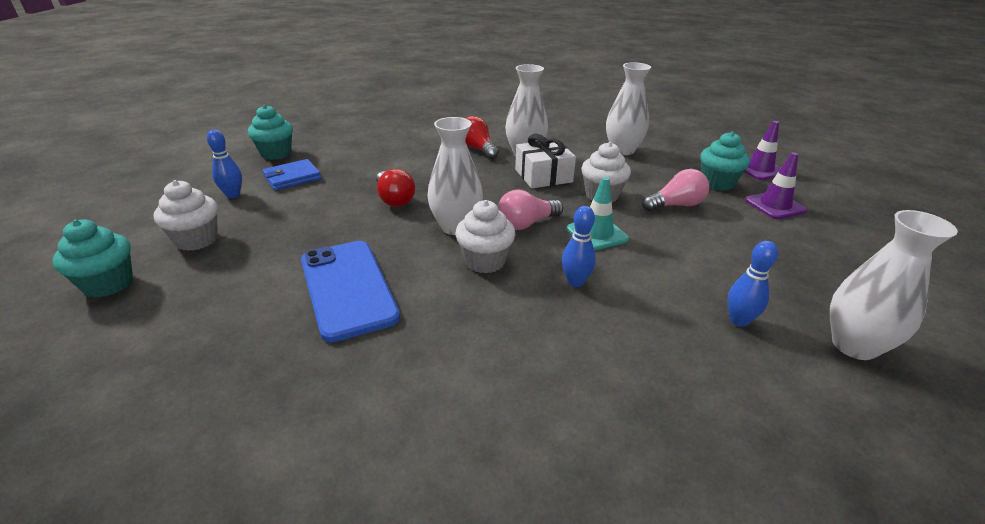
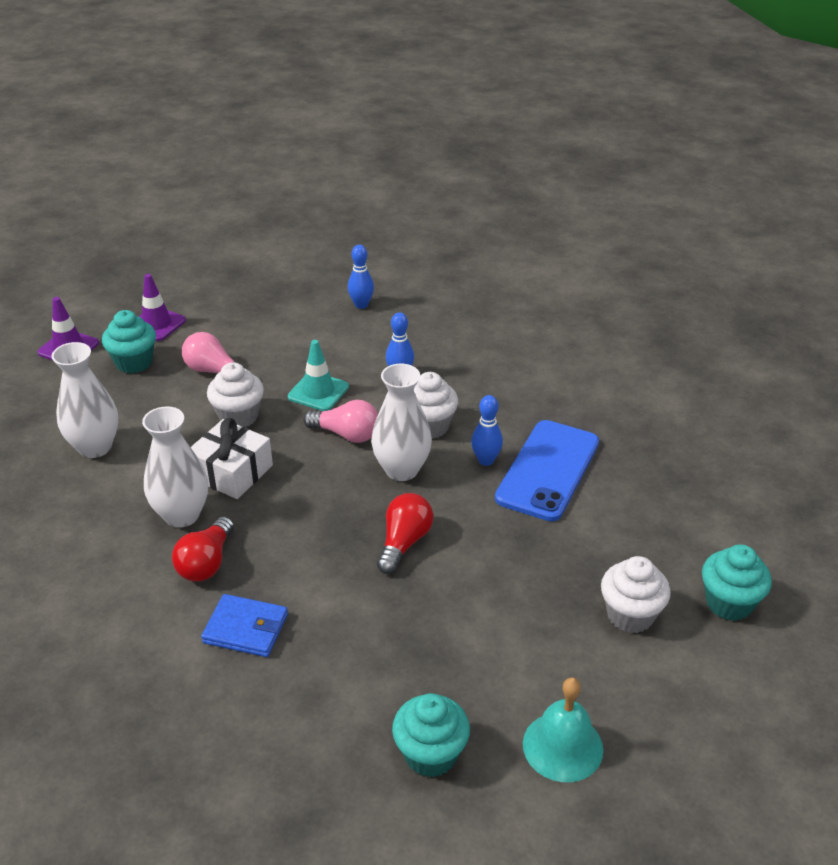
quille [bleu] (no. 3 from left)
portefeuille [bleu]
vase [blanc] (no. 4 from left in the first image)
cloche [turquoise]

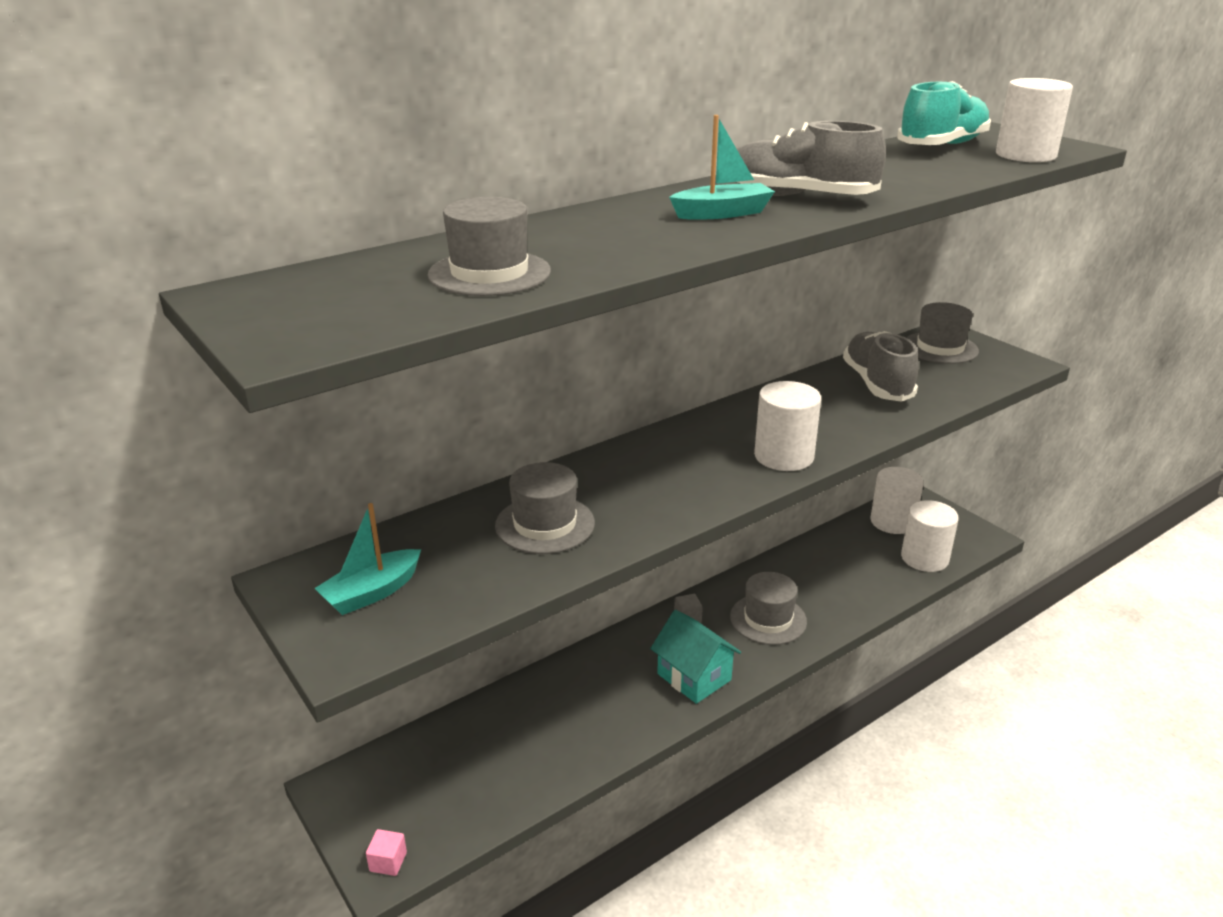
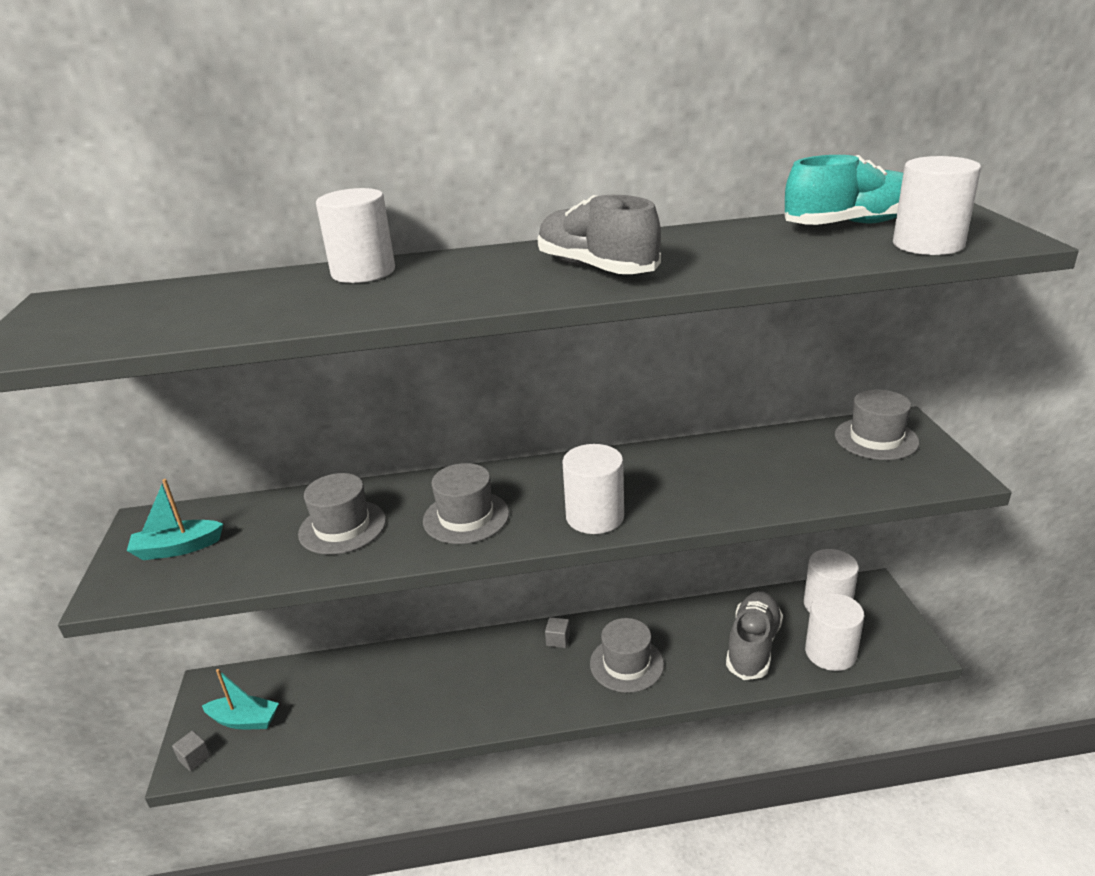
bateau [turquoise] (no. 2 from left)
chapeau [gris] (no. 2 from left)
chaussure [gris] (no. 2 from left)
maison [turquoise]
cube [gris] (no. 1 from left)
cylindre [blanc] (no. 1 from left)

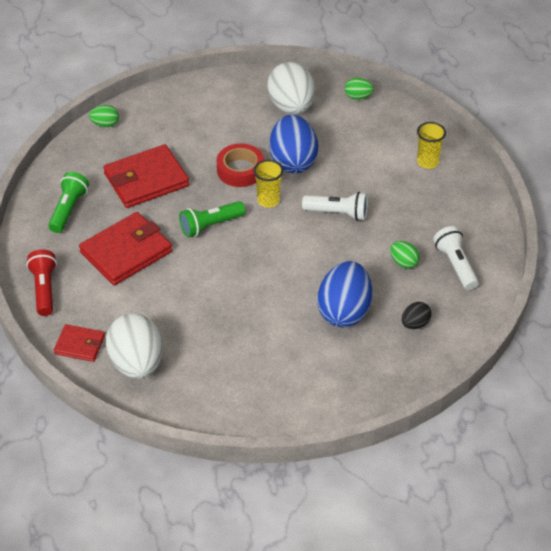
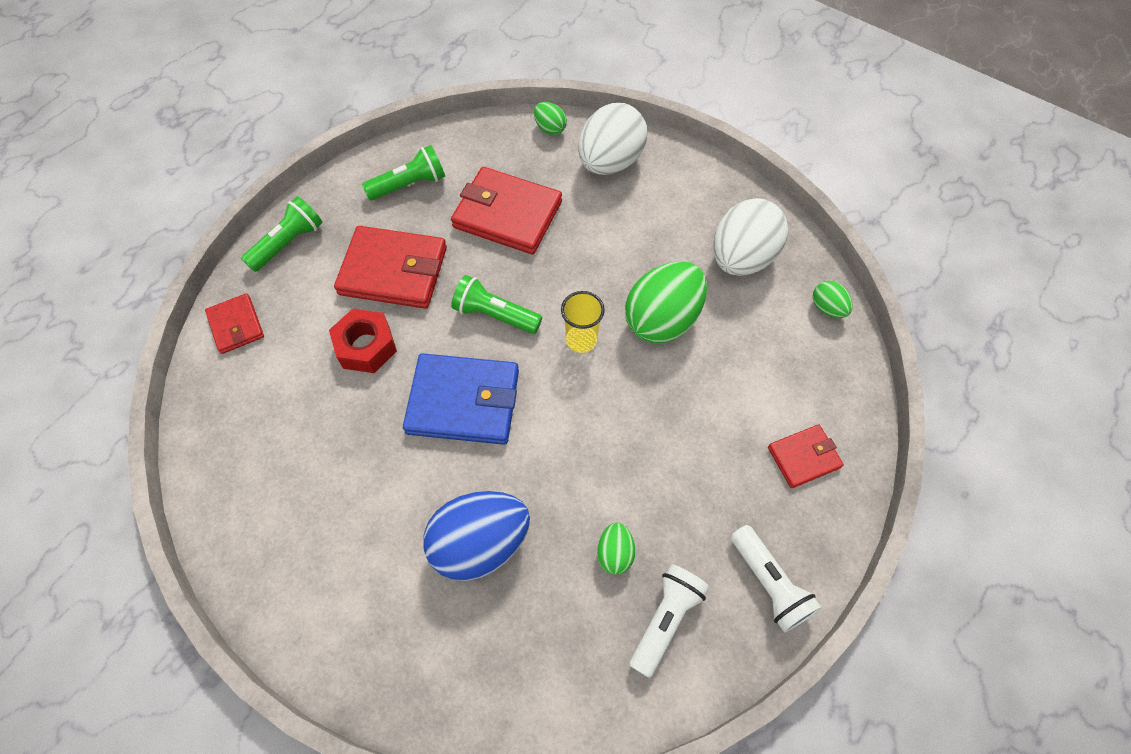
œuf [vert] (no. 3 from left)
portefeuille [rouge] (no. 4 from left)
ruban adhésif [rouge]
lampe de poche [blanc] (no. 2 from left)
lampe de poche [vert] (no. 1 from left)
œuf [noir]
œuf [blanc] (no. 1 from left)
écrou [rouge]
portefeuille [bleu]

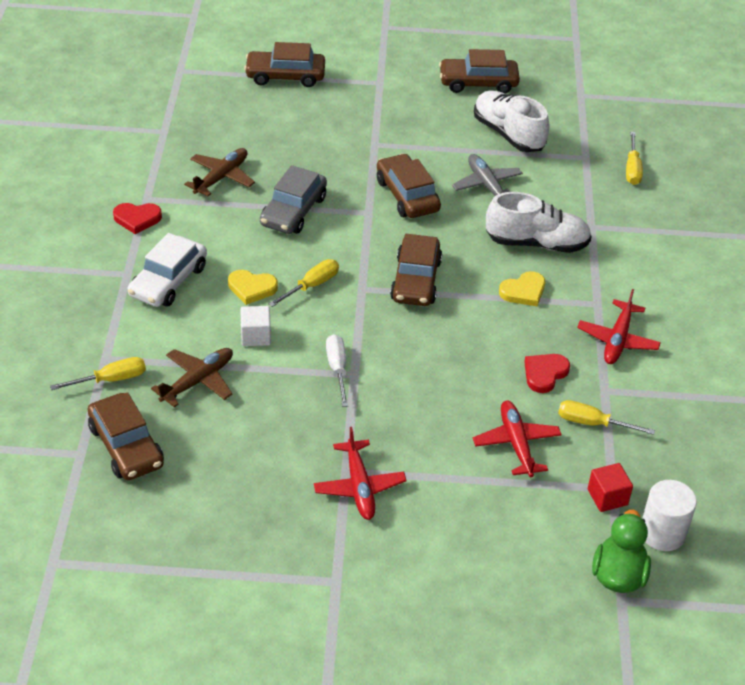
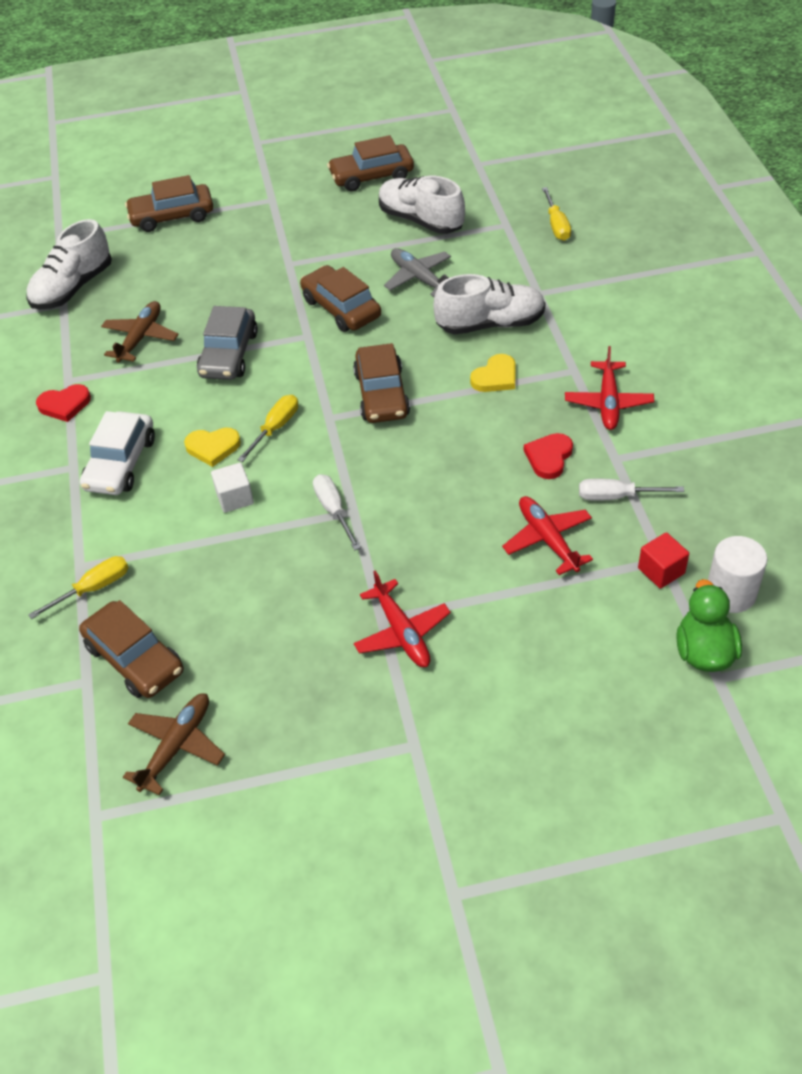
avion [marron] (no. 2 from left)
tournevis [blanc] (no. 2 from left)
chaussure [blanc] (no. 1 from left)

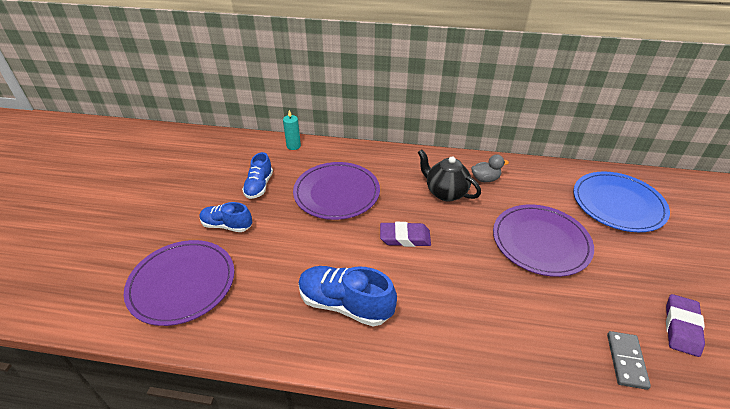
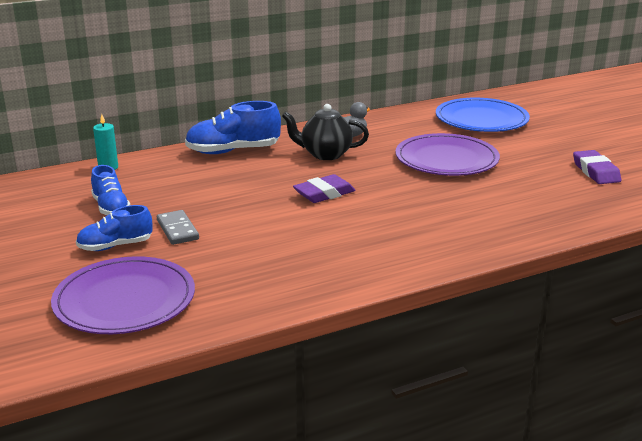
assiette [violet] (no. 2 from left in the first image)
chaussure [bleu] (no. 3 from left)
domino [gris]

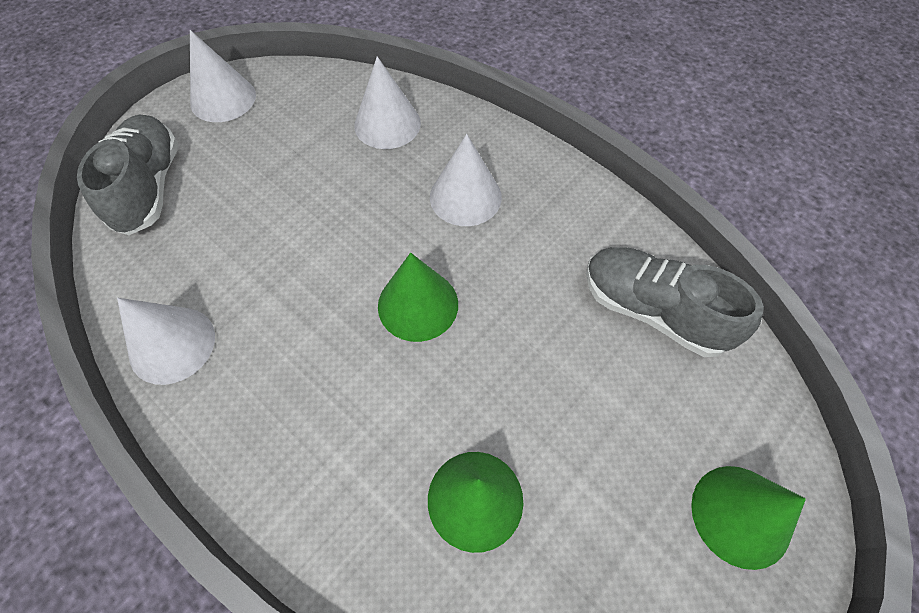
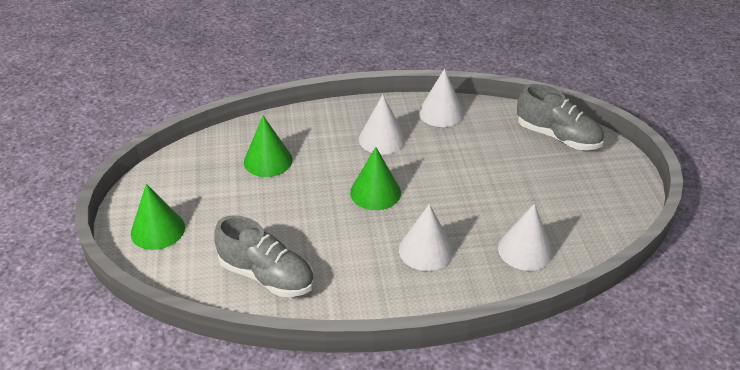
cône [blanc] (no. 1 from left)
chaussure [gris] (no. 1 from left)

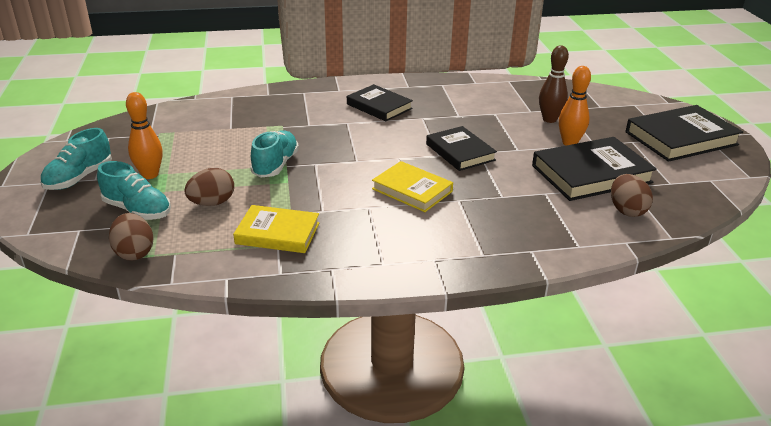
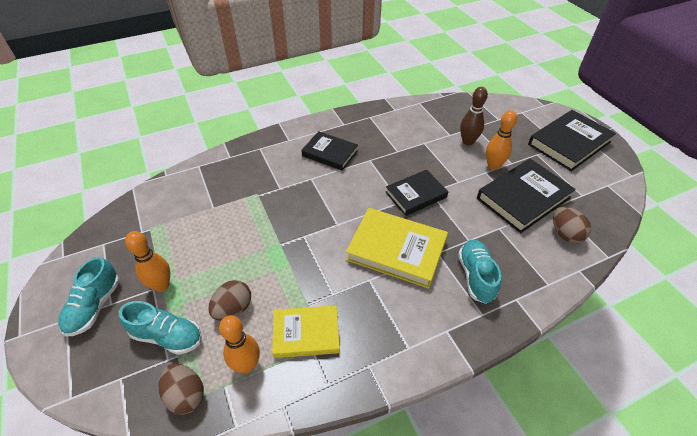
livre [noir] (no. 2 from left)
chaussure [turquoise] (no. 3 from left)
livre [jaune] (no. 2 from left)
quille [orange] (no. 2 from left)

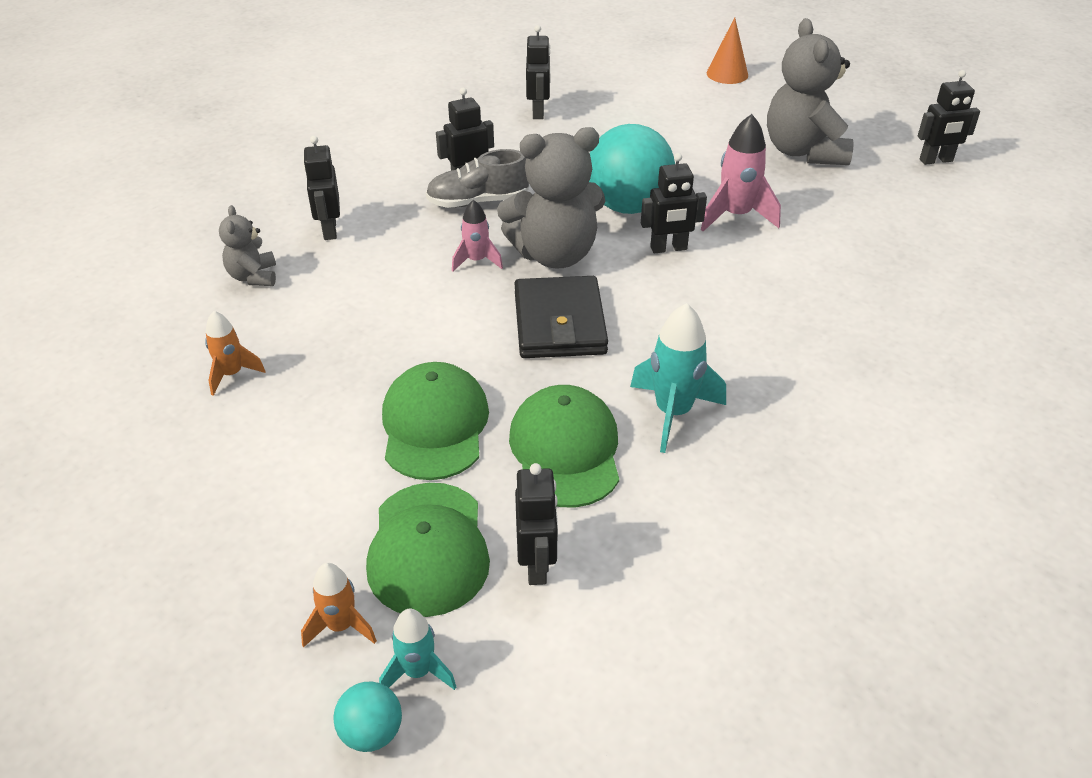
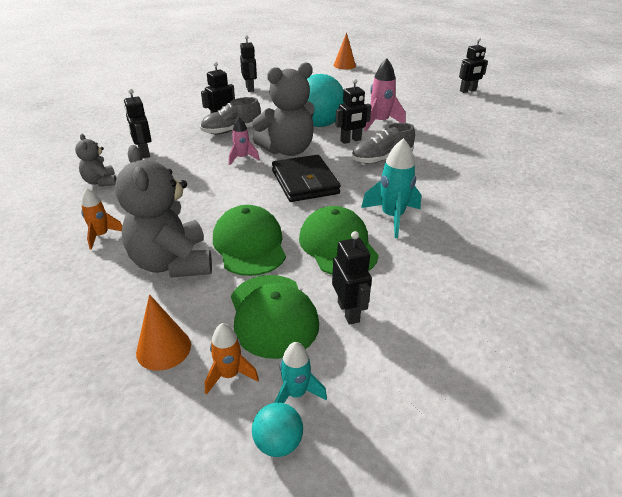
ours en peluche [gris] (no. 2 from left)
chaussure [gris] (no. 2 from left)
cône [orange] (no. 1 from left)

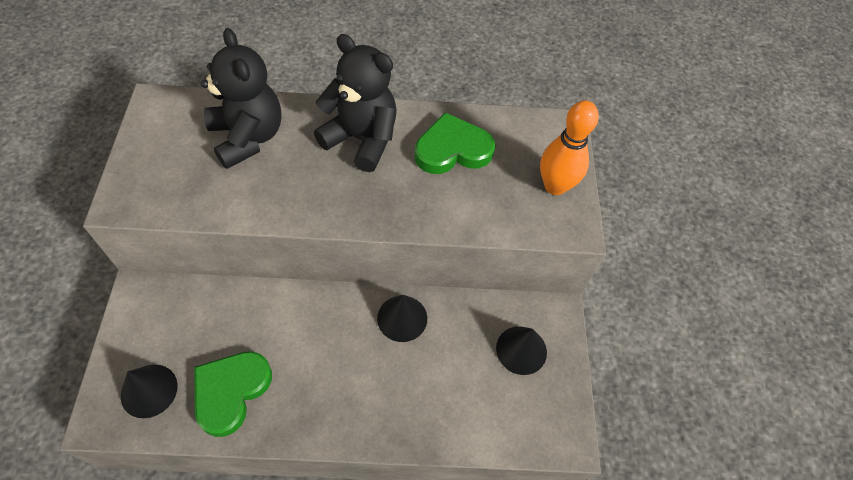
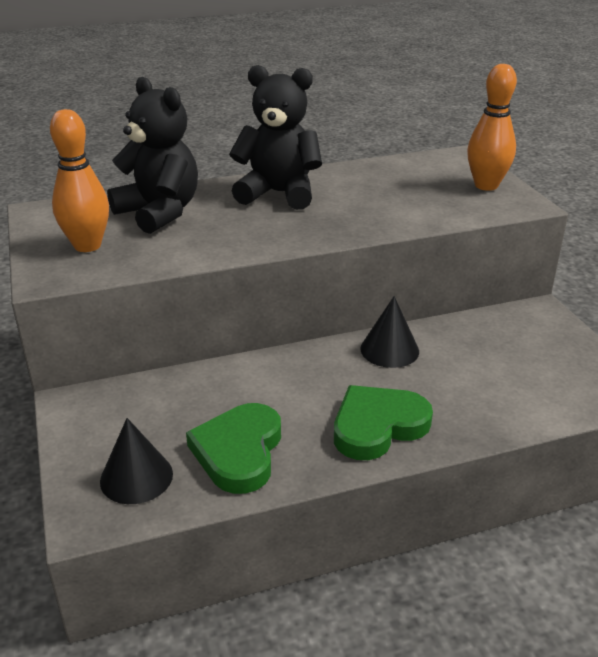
cœur [vert] (no. 2 from left)
cône [noir] (no. 3 from left in the first image)
quille [orange] (no. 1 from left)

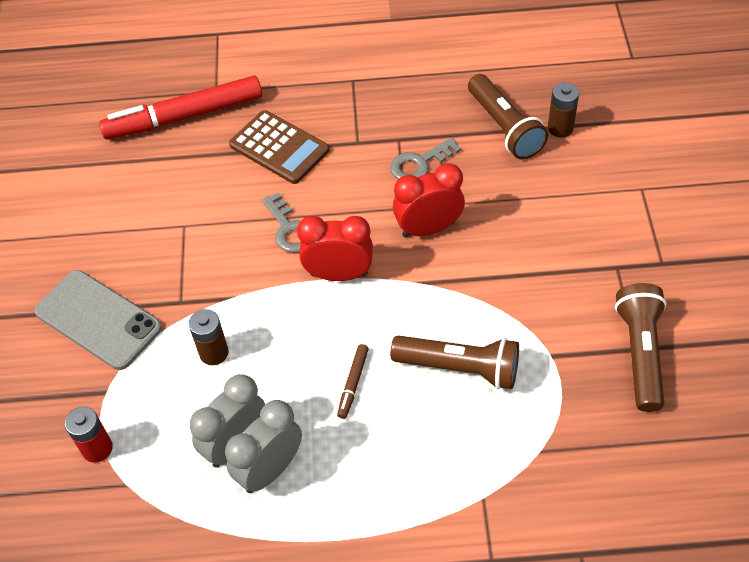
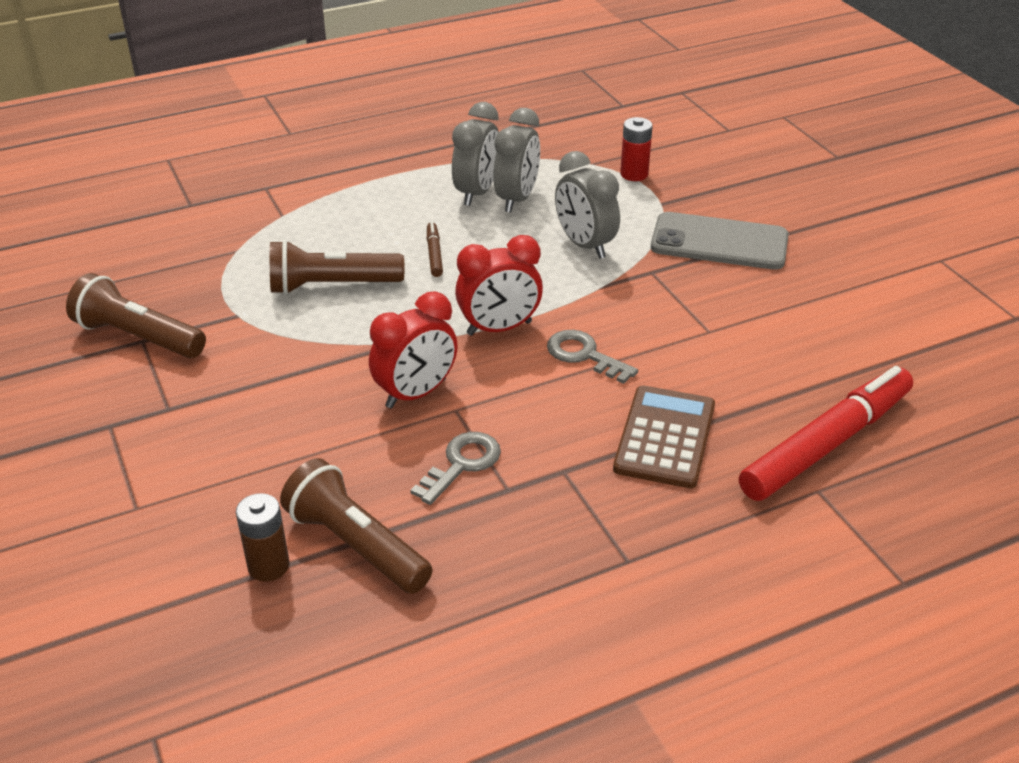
calculatrice [marron]
lampe de poche [marron] (no. 1 from left)
réveil [gris] (no. 3 from left)

